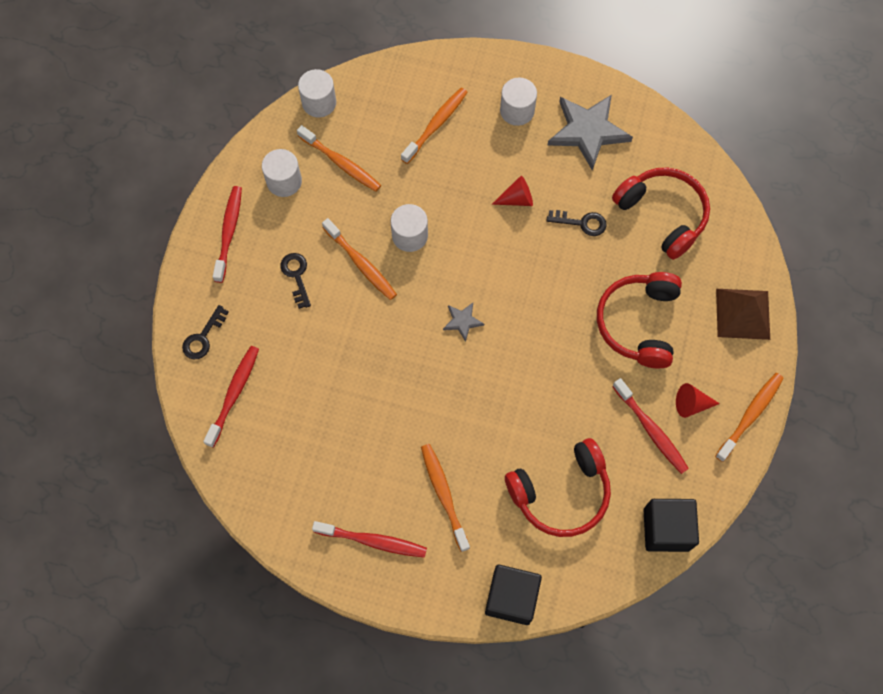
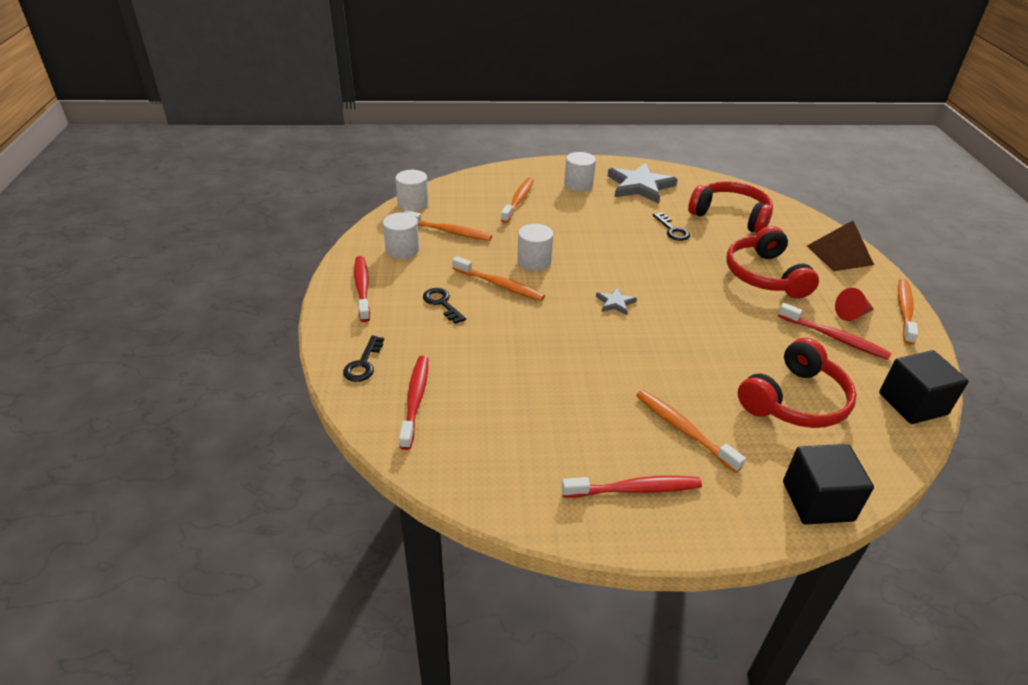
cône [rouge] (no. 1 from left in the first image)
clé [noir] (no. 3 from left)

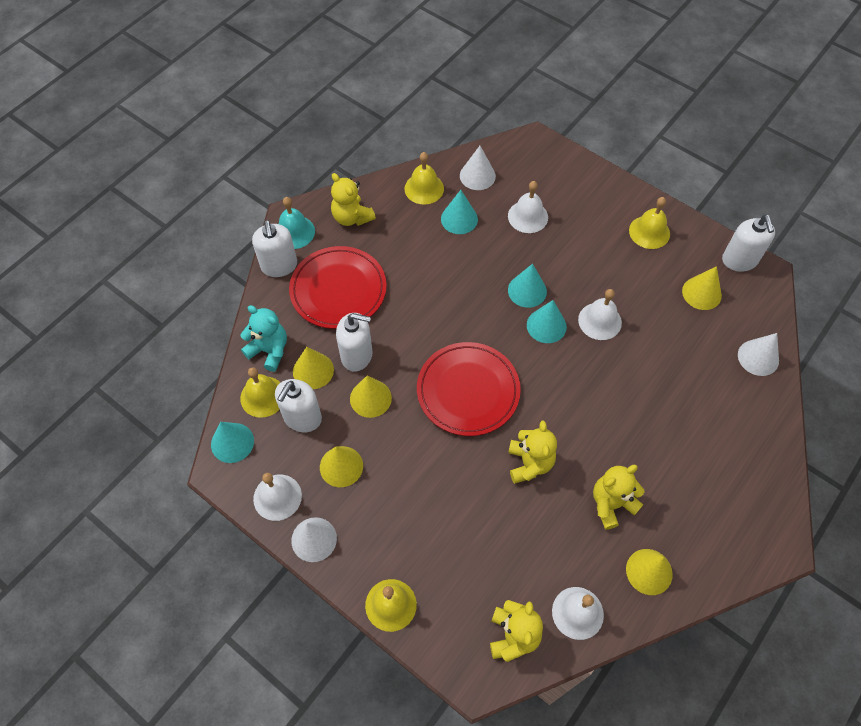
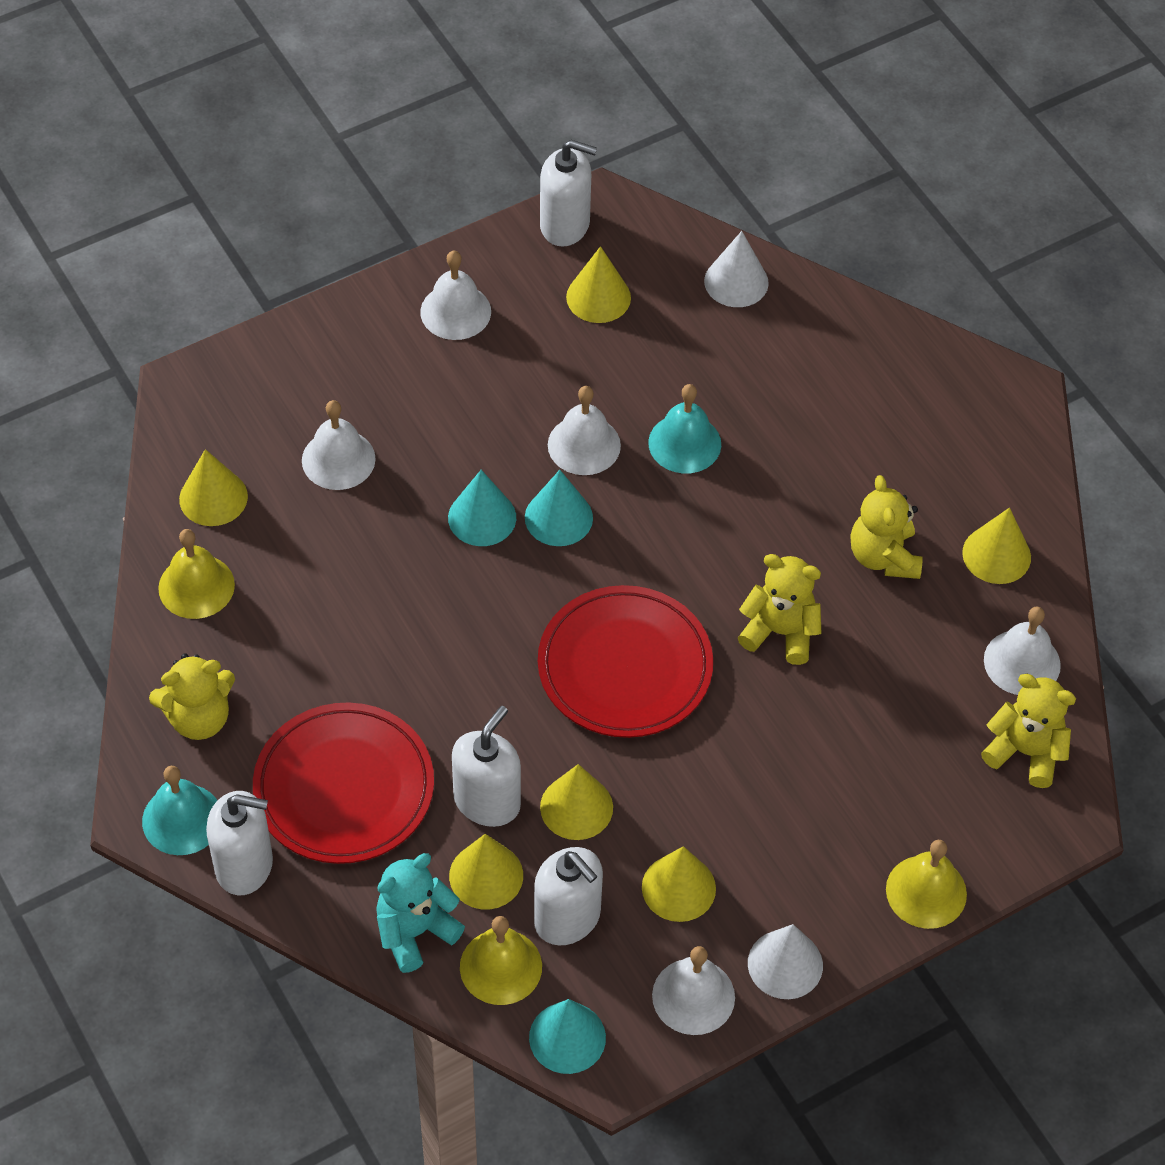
cône [jaune] (no. 1 from left)
cône [turquoise] (no. 2 from left in the first image)
cloche [blanc] (no. 2 from left)
cloche [turquoise] (no. 2 from left)

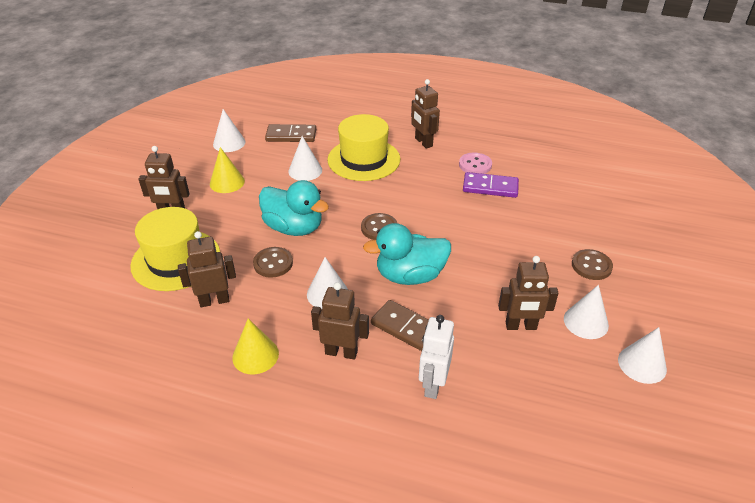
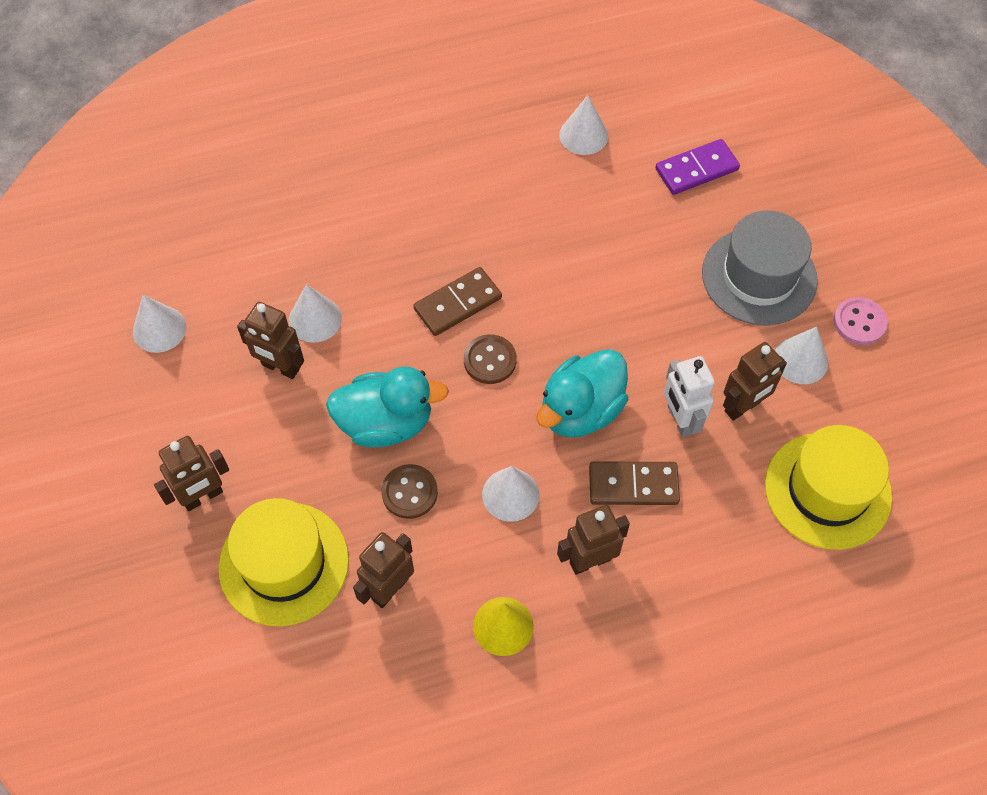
robot [marron] (no. 2 from left)
chapeau [jaune] (no. 2 from left)
domino [marron] (no. 1 from left)
cône [jaune] (no. 1 from left in the first image)
bouton [rose]
domino [violet]
chapeau [gris]
robot [blanc]
cône [blanc] (no. 4 from left)

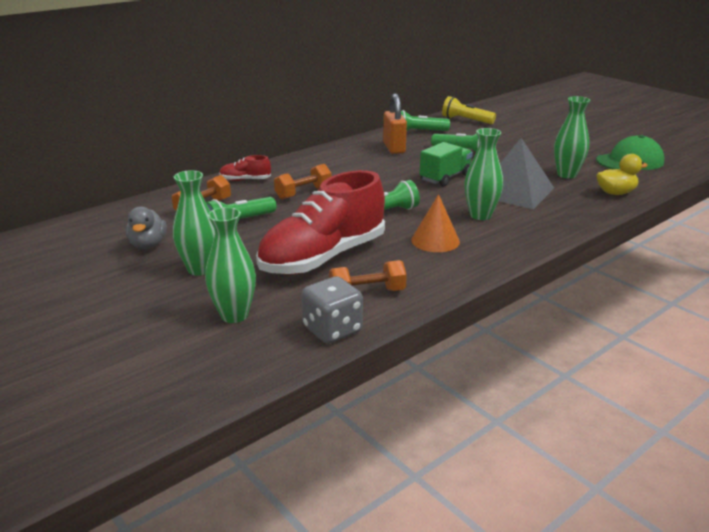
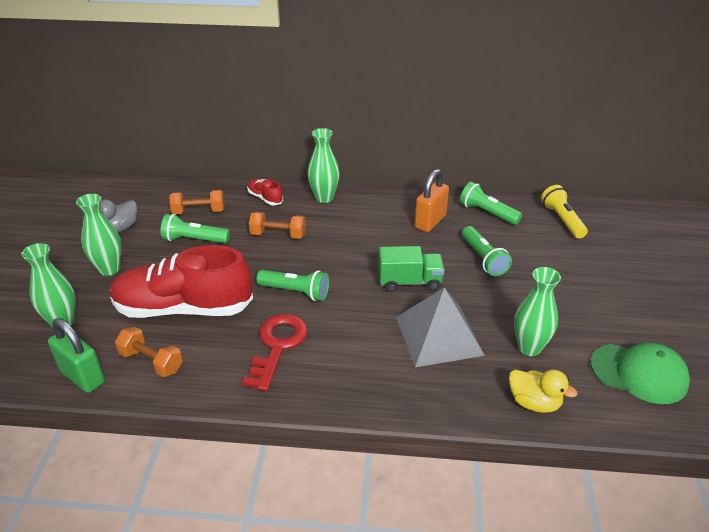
vase [vert] (no. 3 from left)
clé [rouge]
cadenas [vert]

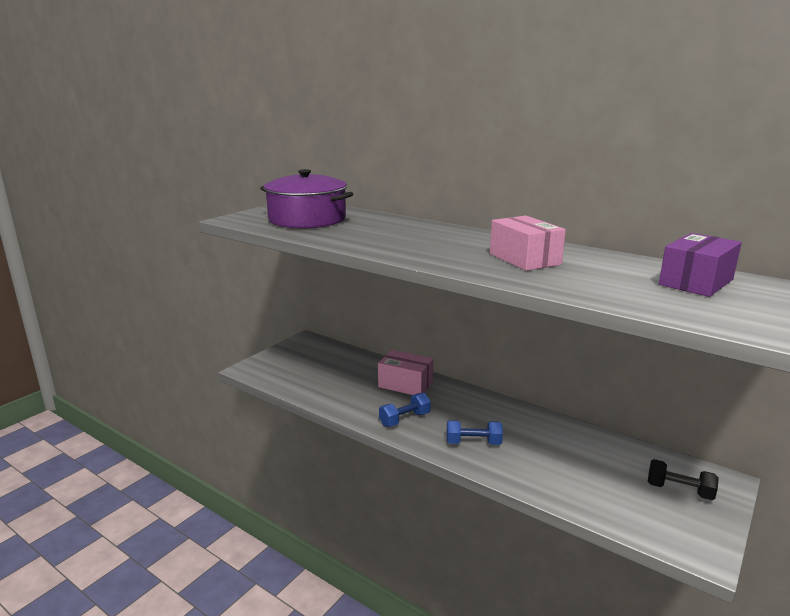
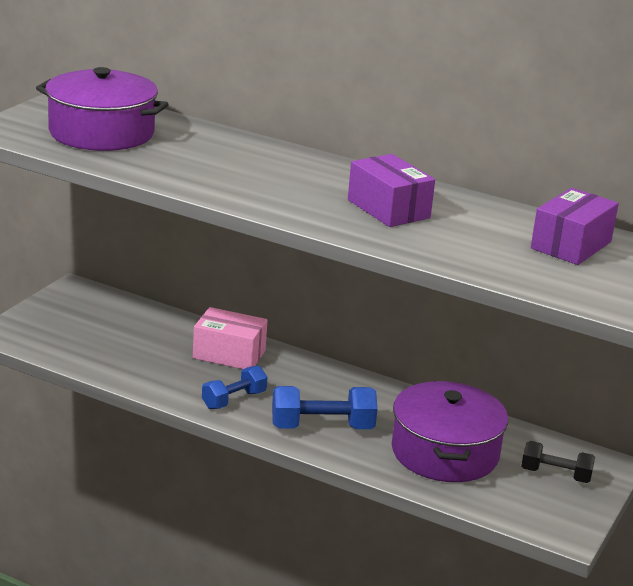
boîte [violet] (no. 1 from left)
haltère [bleu] (no. 2 from left)
marmite [violet] (no. 2 from left)

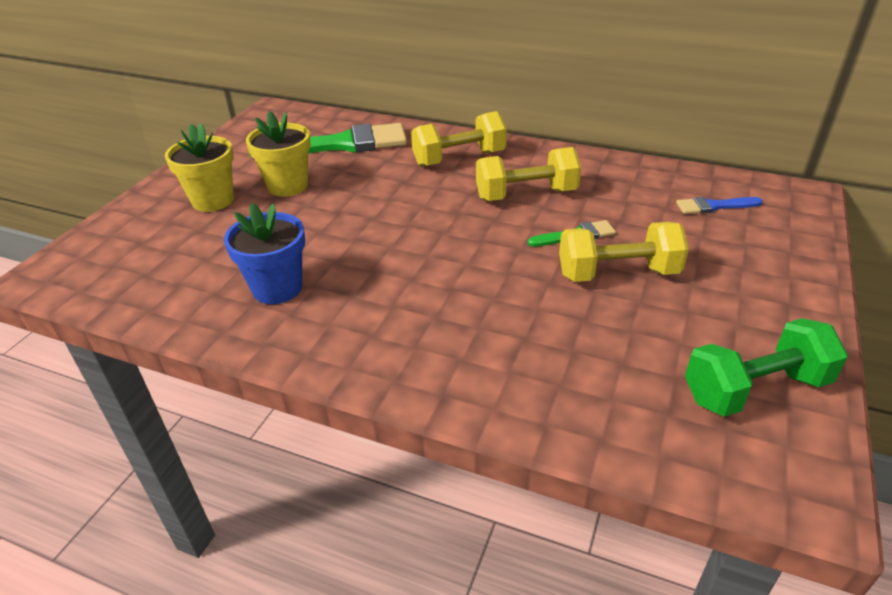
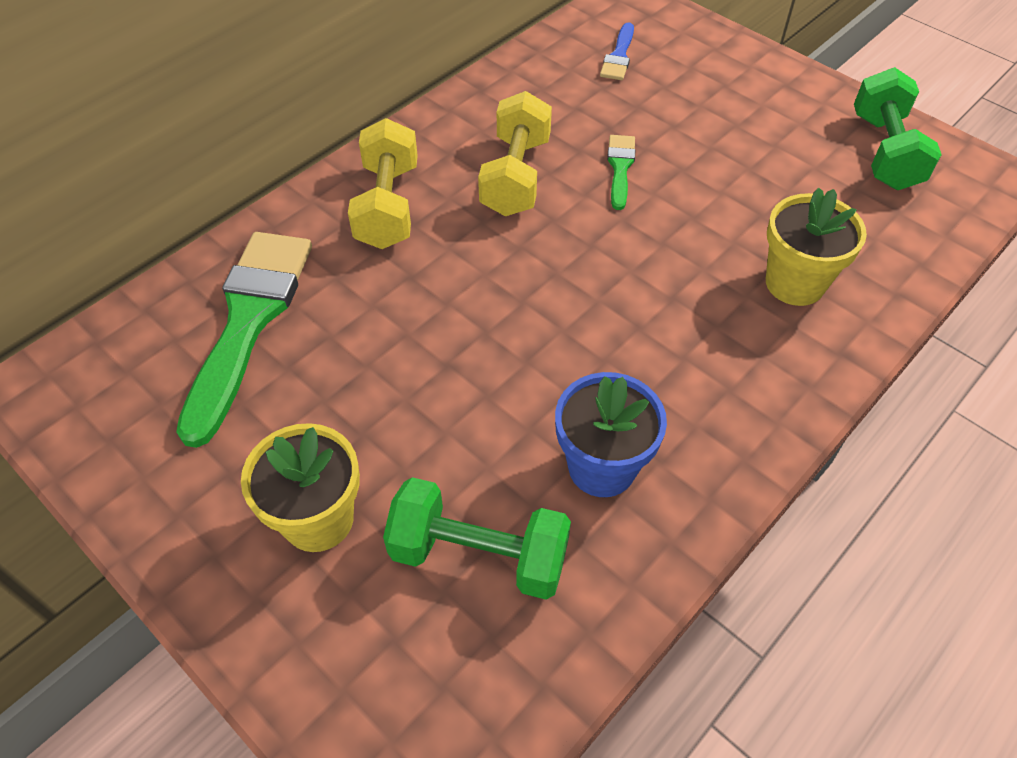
pot de fleurs [jaune] (no. 2 from left)
haltère [jaune] (no. 3 from left in the first image)
haltère [vert] (no. 1 from left)

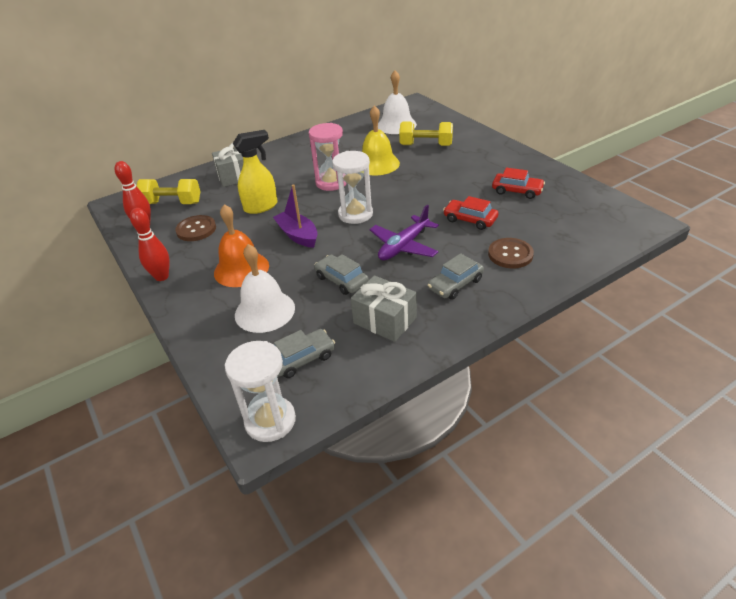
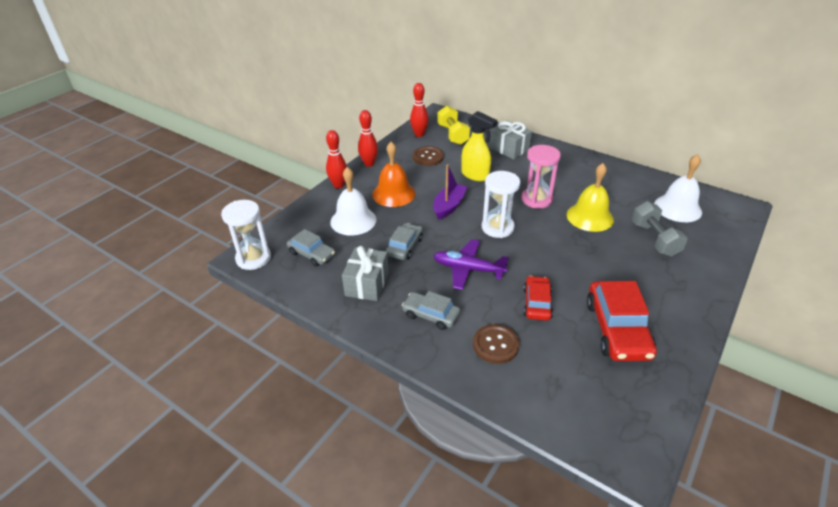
haltère [gris]
voiture [rouge] (no. 2 from left)
quille [rouge] (no. 1 from left)

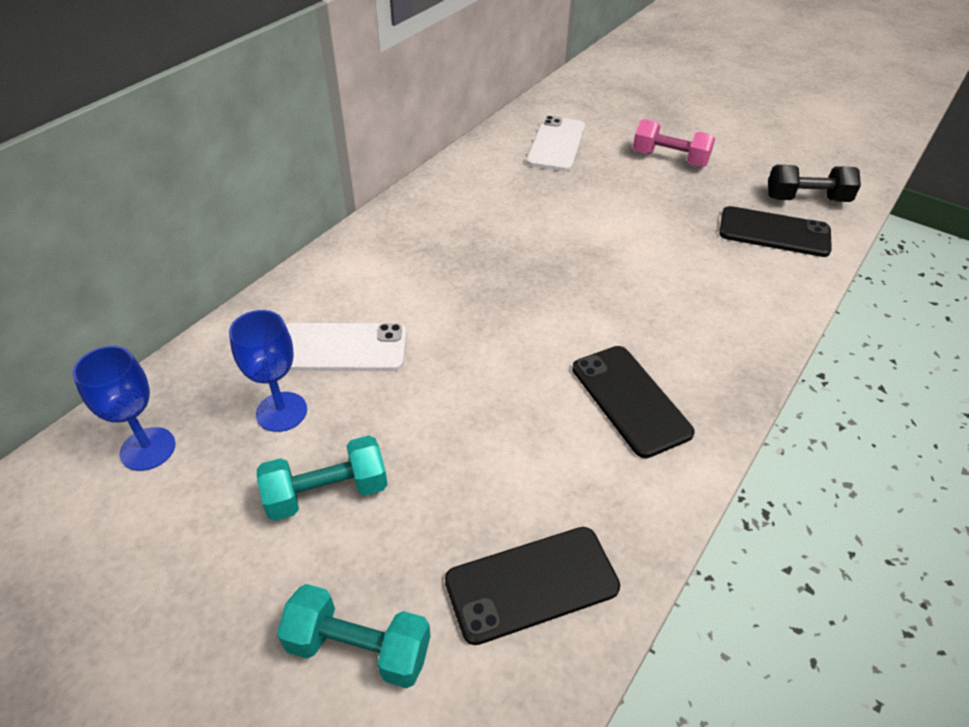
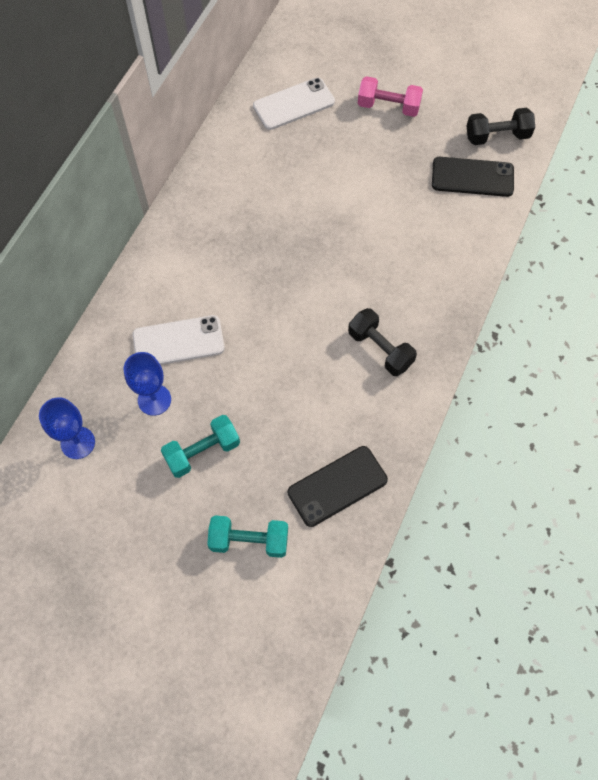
téléphone [blanc] (no. 2 from left)
haltère [noir] (no. 1 from left)

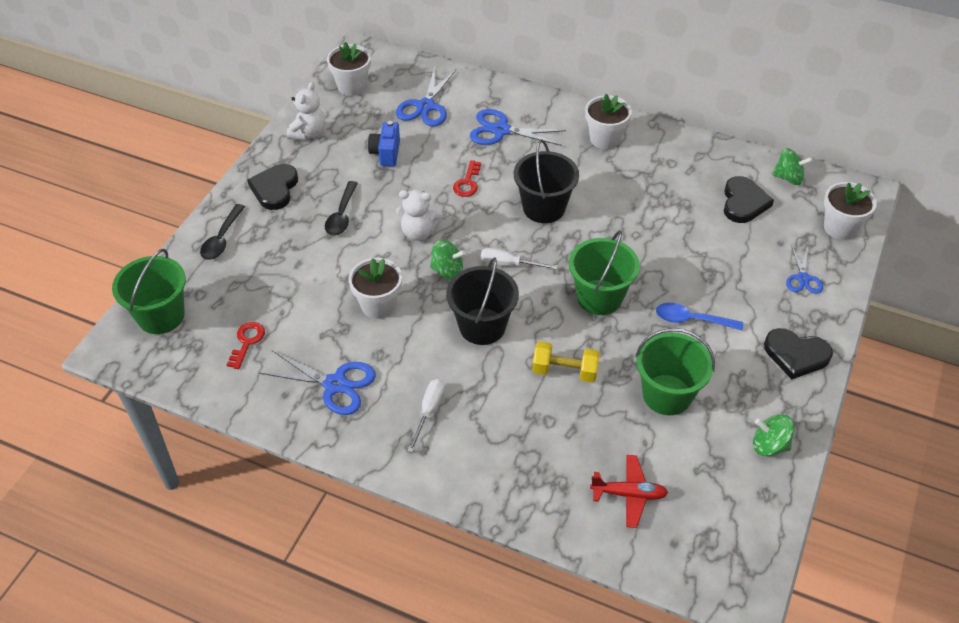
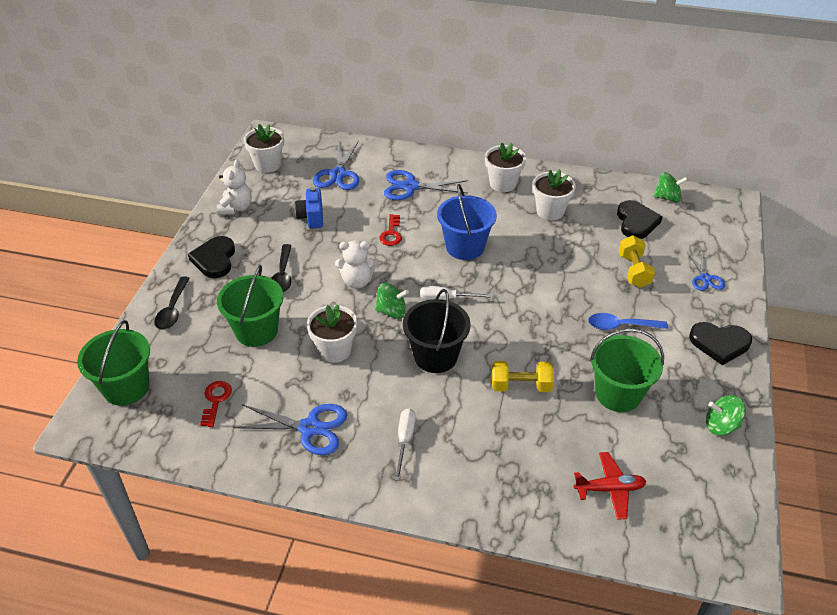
seau [bleu]
pot de fleurs [blanc] (no. 4 from left)
seau [vert] (no. 2 from left)
haltère [jaune] (no. 2 from left)

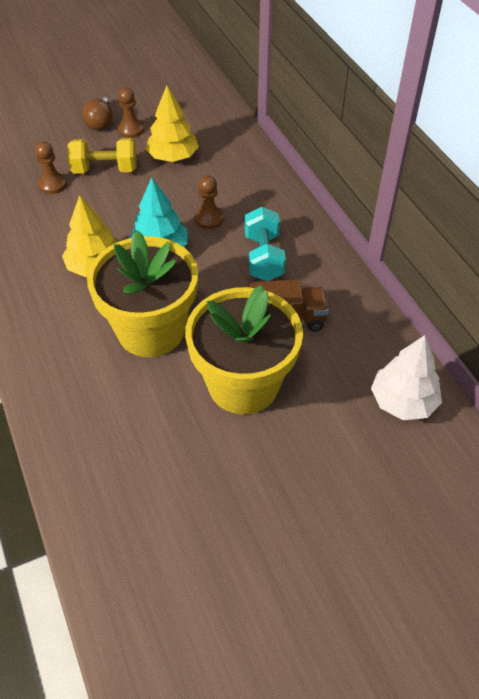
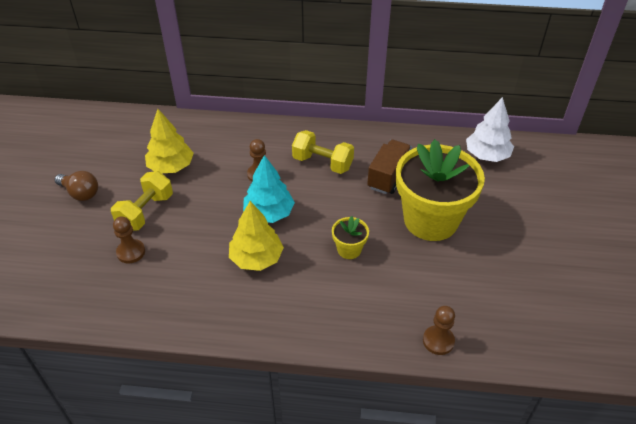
pion [marron] (no. 3 from left)
haltère [jaune] (no. 2 from left)
pot de fleurs [jaune] (no. 1 from left)

